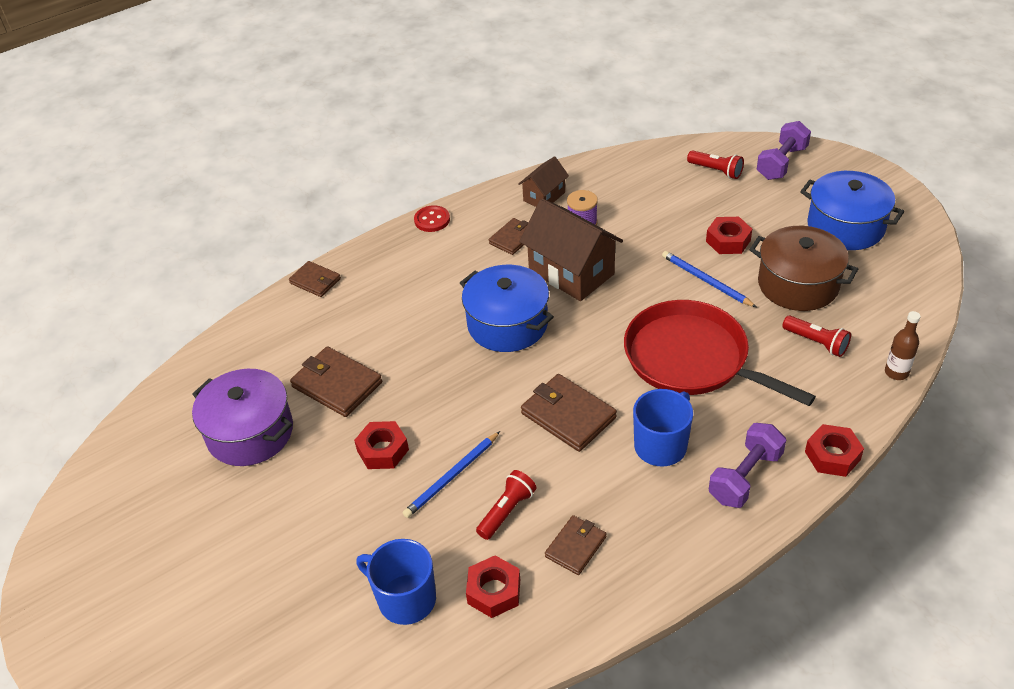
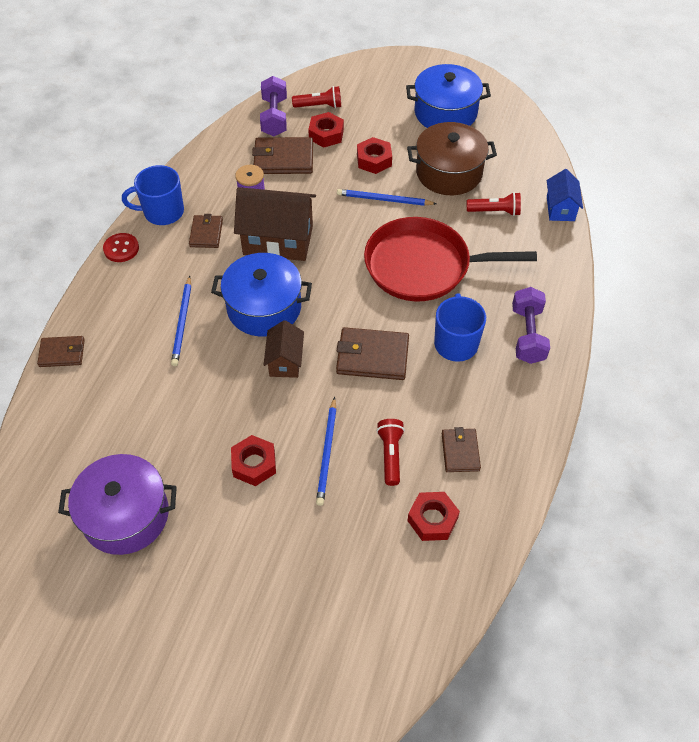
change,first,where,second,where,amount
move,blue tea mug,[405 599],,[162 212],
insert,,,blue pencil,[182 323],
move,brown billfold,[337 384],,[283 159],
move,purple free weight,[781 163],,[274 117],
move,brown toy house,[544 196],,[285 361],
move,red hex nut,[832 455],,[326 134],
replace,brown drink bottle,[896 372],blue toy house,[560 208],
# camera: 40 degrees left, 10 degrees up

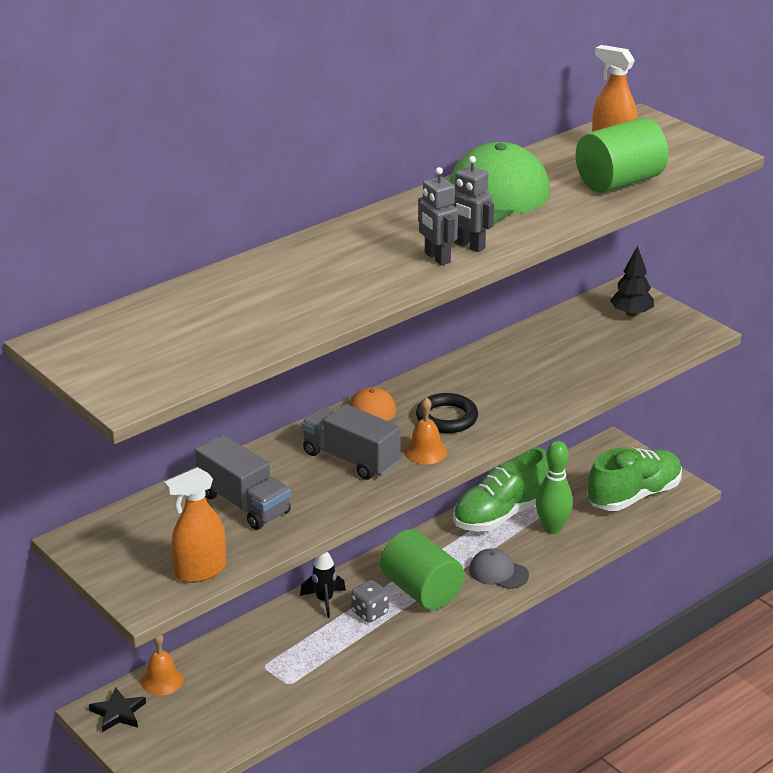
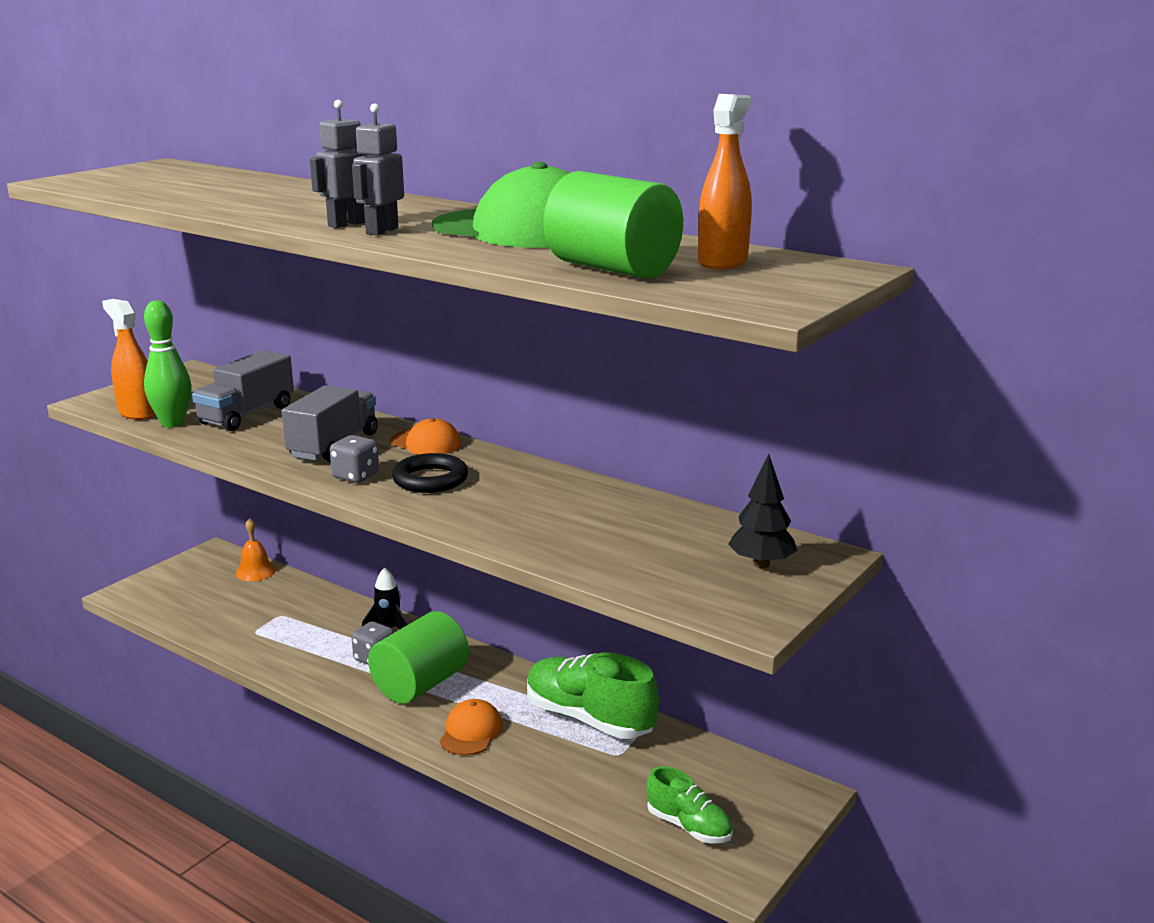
change,first,where,second,where,amount
move,green skittle,[552 528],,[173 423],
replace,orange school bell,[425 451],ash-grey dice,[356 476],
recolor,ash-grey baseball cap,[498 572],orange baseball cap,[471 732],
resize,green sneaker,[634 496],,[689 827],x0.58
delete,jet-black five-pointed star,[118 713],,,
# camera: 75 degrees right, 10 degrees down

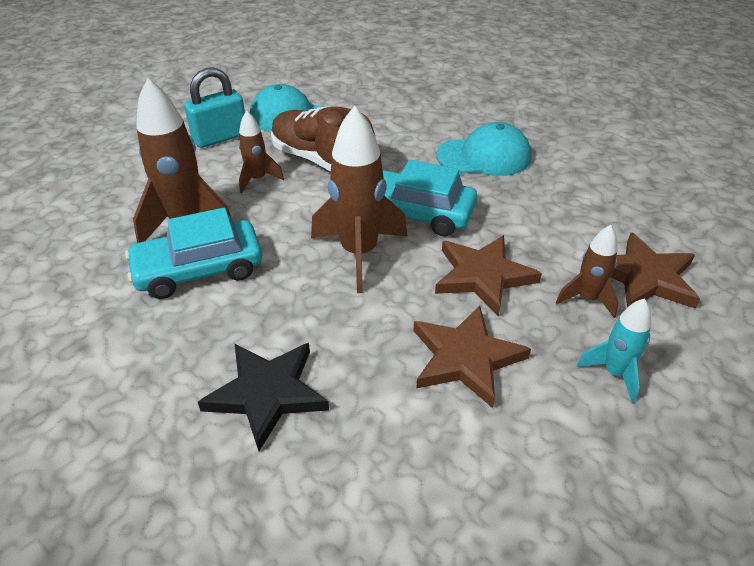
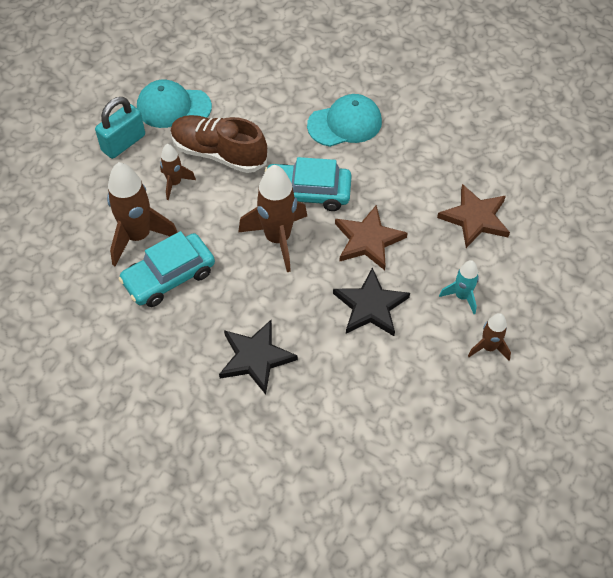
change,first,where,second,where,amount
recolor,brown five-pointed star,[465 358],jet-black five-pointed star,[370 306],
move,brown toy rocket,[587 299],,[488 347],
# camera: 15 degrees left, 15 degrees up

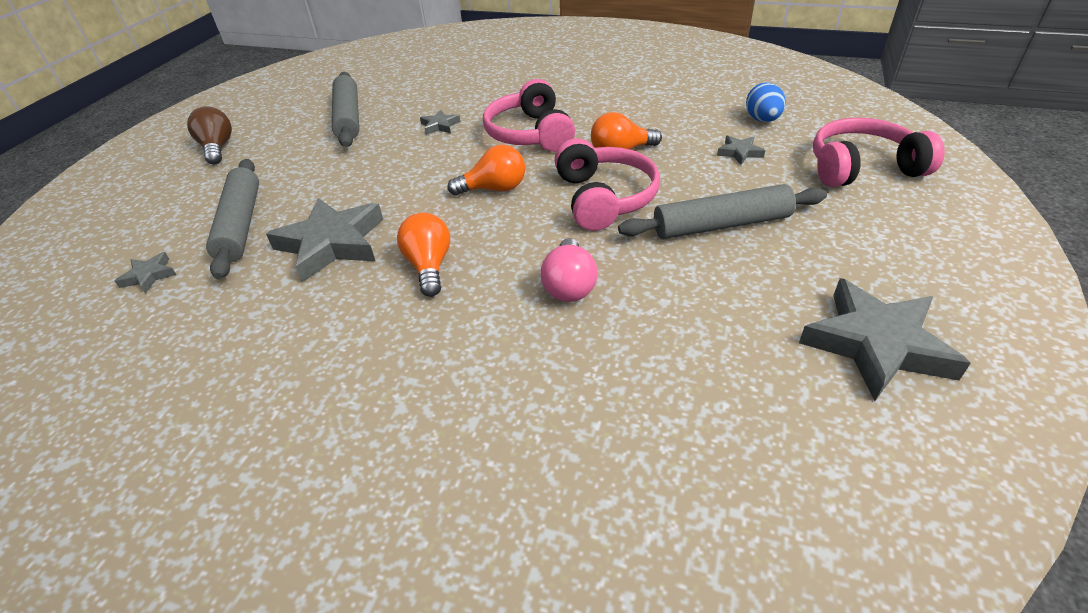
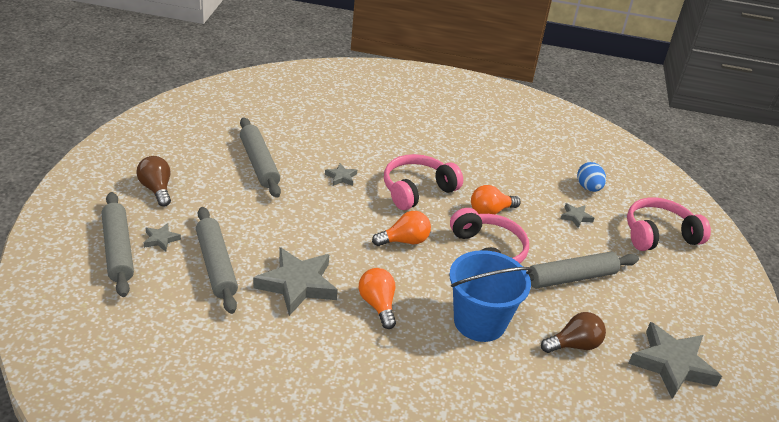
change,first,where,second,where,amount
insert,,,ash-grey pastry roller,[118 250],
move,ash-grey five-pointed star,[149 276],,[161 239],
rotate,pink over-ear headphones,[530 134],,[417 190],75 degrees clockwise
replace,pink bulb,[569 285],blue sand bucket,[479 322],
insert,,,brown bulb,[574 345],
# camera: 15 degrees left, 5 degrees down

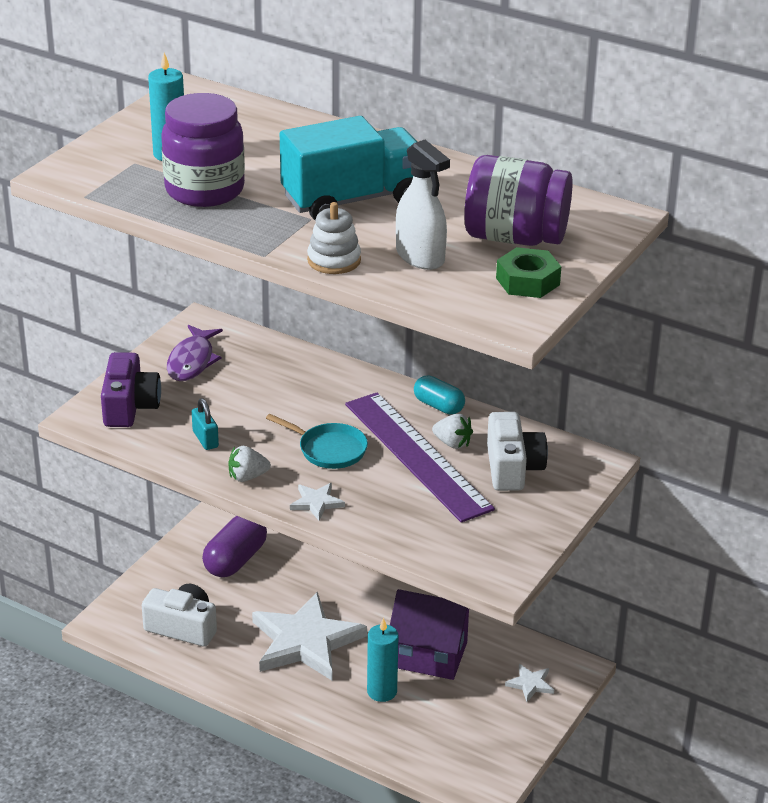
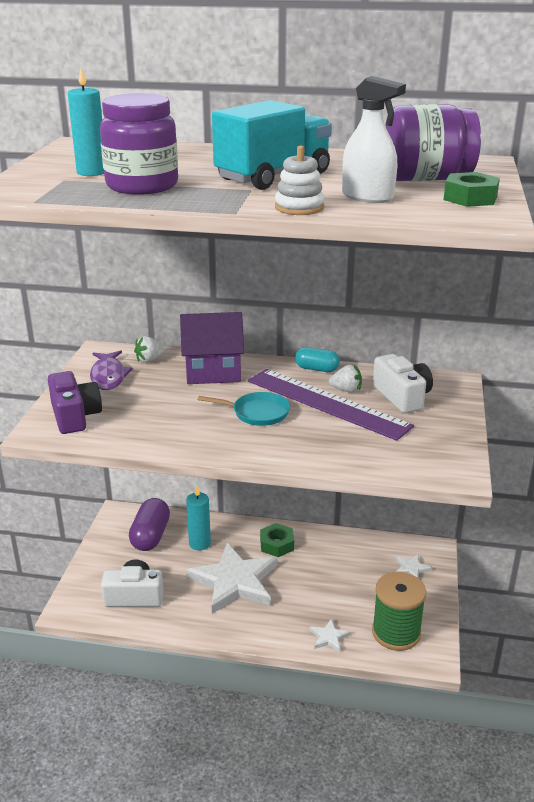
change,first,where,second,where,amount
move,white toy strawberry,[247 477],,[149 359],
move,purple toy house,[430 655],,[213 372],
move,aqua wax candle,[382 691],,[199 543],
insert,,,green hex nut,[277 544],
move,white five-pointed star,[316 503],,[328 637],
insert,,,green spool,[396 633],
delete,aqua small lock,[205 439],,,
# camera: 20 degrees left, 5 degrees down

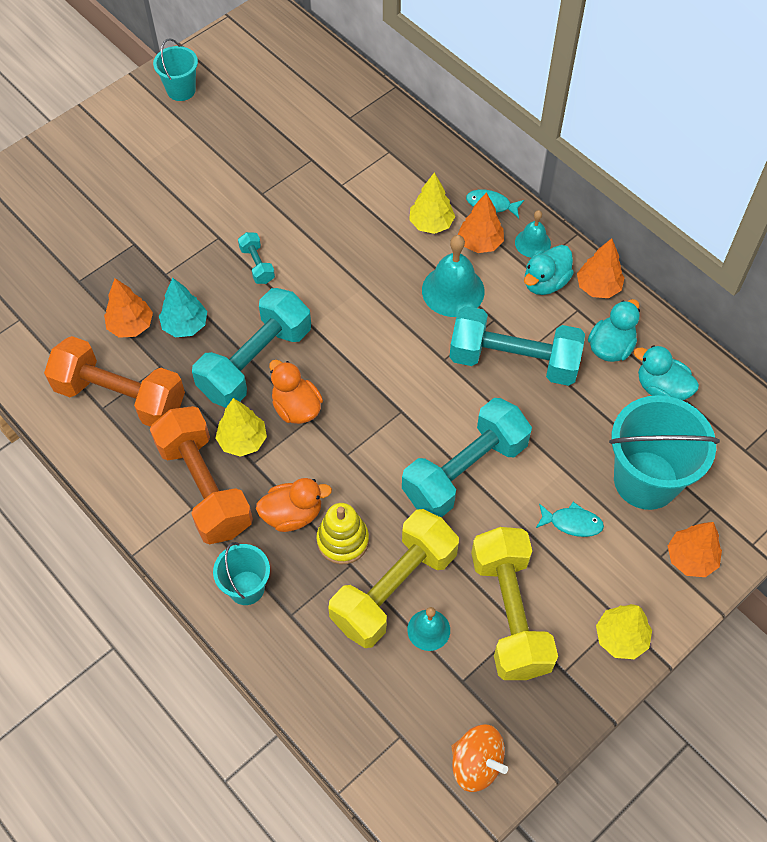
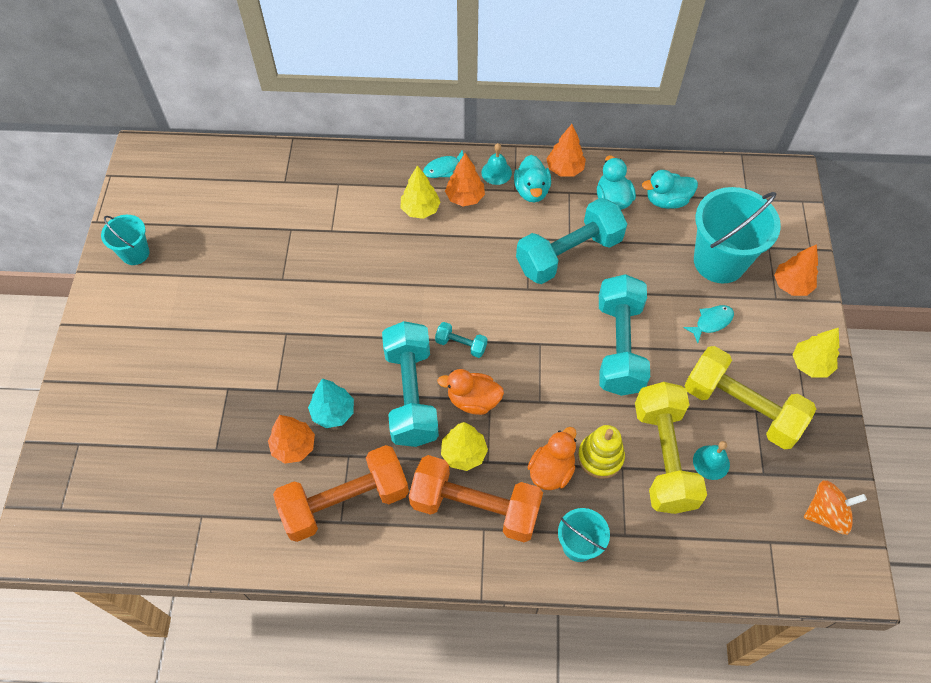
change,first,where,second,where,amount
move,aqua free weight,[257 265],,[461 345],
delete,aqua school bell,[453 290],,,
# camera: 45 degrees left, 0 degrees up

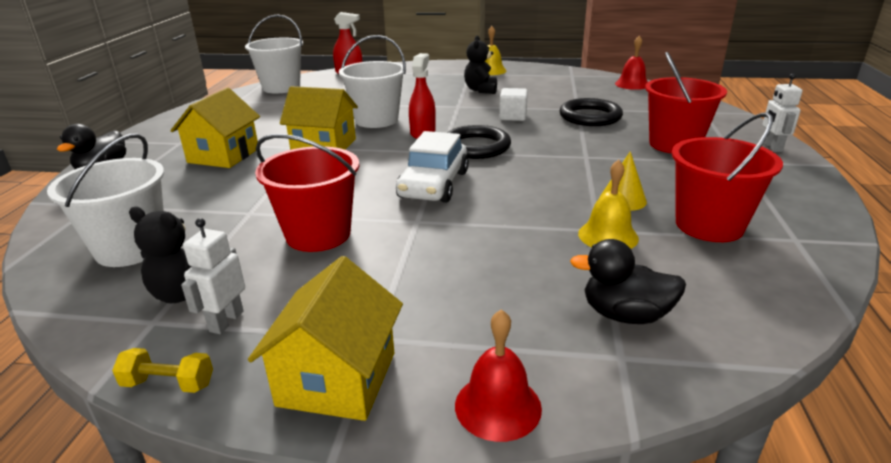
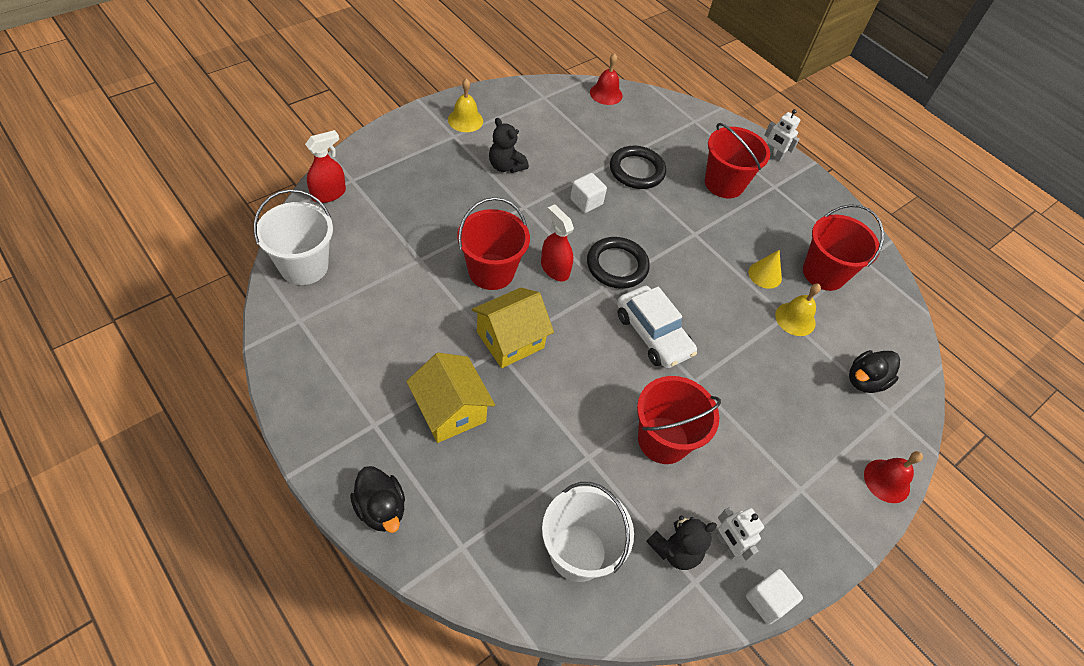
change,first,where,second,where,amount
recolor,white sand bucket,[376 120],red sand bucket,[491 271],
replace,yellow free weight,[168 384],white block,[767 601],
delete,yellow toy house,[337 379],,,
# camera: 55 degrees left, 25 degrees up

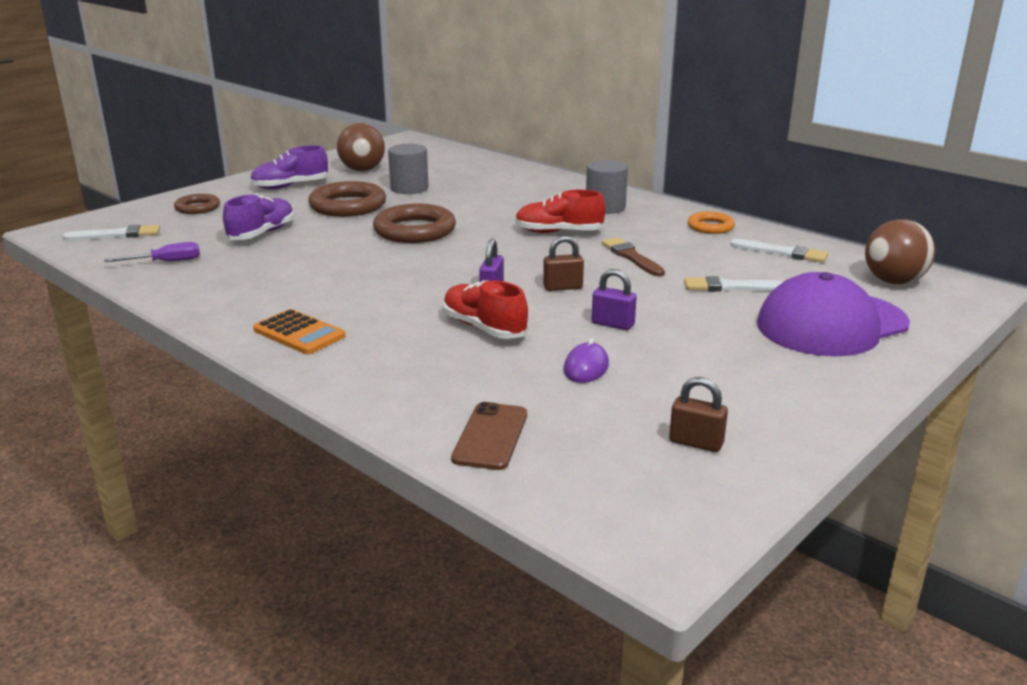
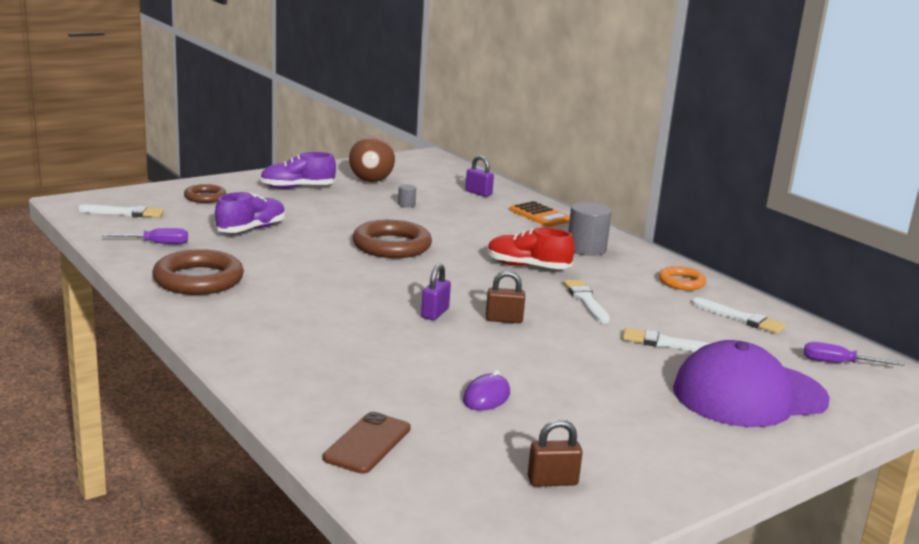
change,first,where,second,where,amount
move,brown torus,[348 206],,[198 279],
resize,ash-grey solid cylinder,[409 188],,[406 204],x0.47
move,purple small lock,[613 324],,[478 193],
move,orange pocket calculator,[299 333],,[540 215],
rotate,brown small lock,[696 443],,[552 481],45 degrees counterclockwise
recolor,brown brush,[631 257],white brush,[586 300],
replace,brown ball,[893 281],purple flat screwdriver,[839 363],
delete,red sneaker,[484 328],,,
# camera: 10 degrees right, 5 degrees down

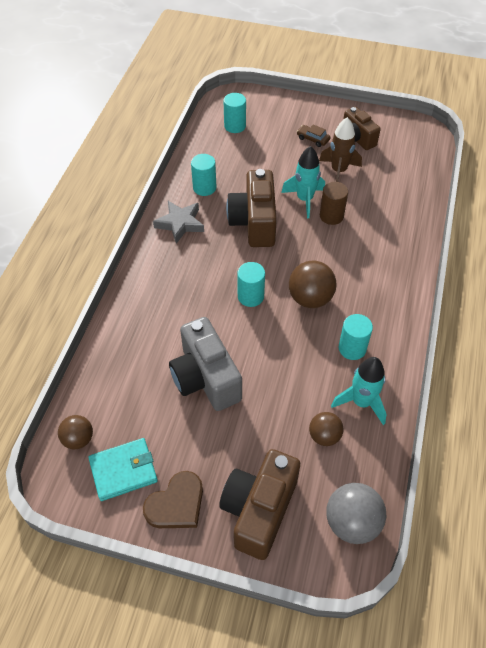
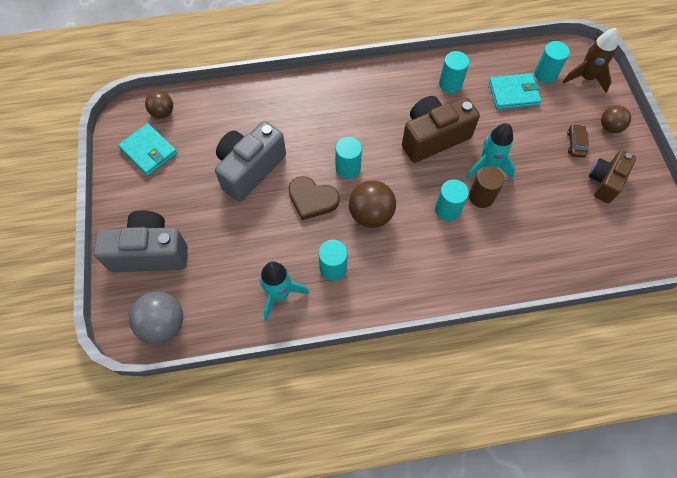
change,first,where,second,where,amount
recolor,brown photo camera,[259 510],ash-grey photo camera,[150 252],
move,brown love heart,[176 504],,[312 199],
insert,,,aqua solid cylinder,[447 209],
insert,,,aqua billfold,[513 93],
move,brown toy rocket,[338 171],,[586 78],
move,brown ball,[324 436],,[609 127],
delete,ash-grey five-pointed star,[180 224],,,
# camera: 65 degrees right, 10 degrees up

